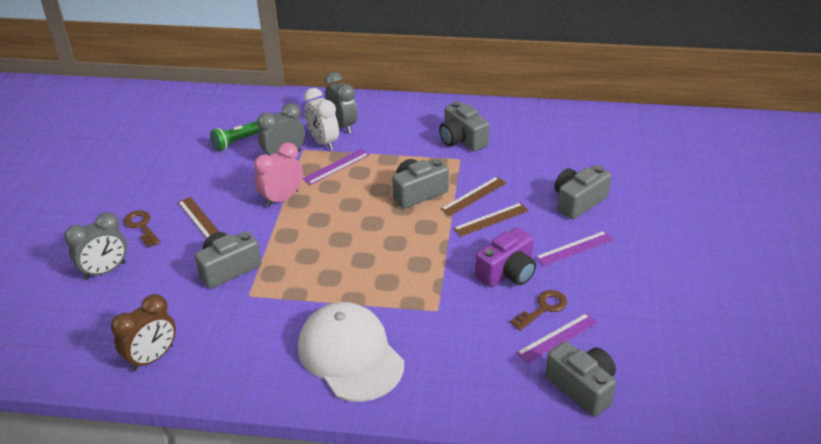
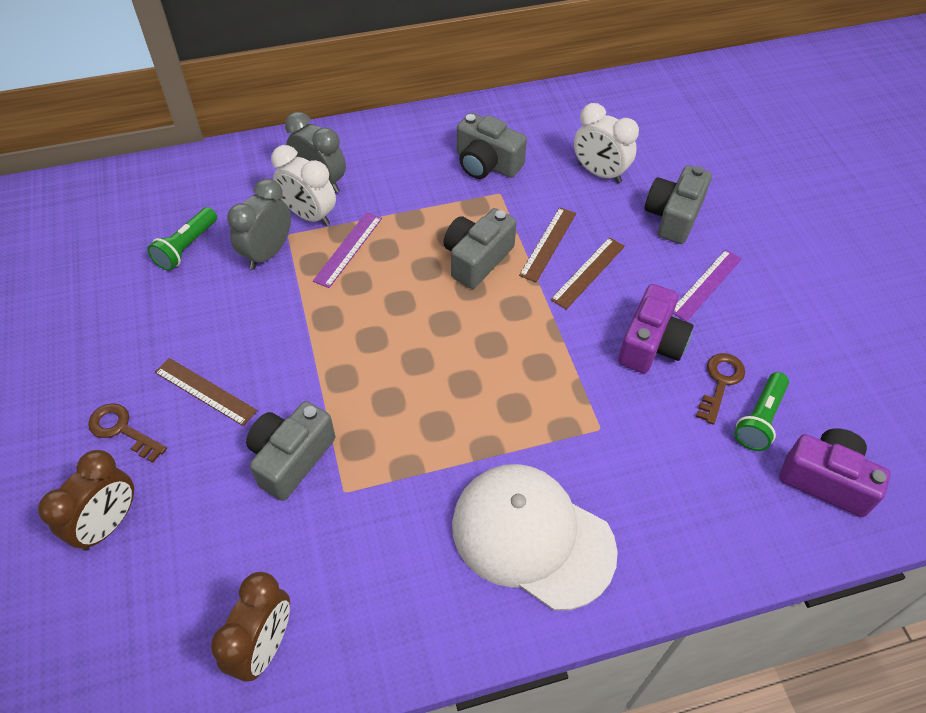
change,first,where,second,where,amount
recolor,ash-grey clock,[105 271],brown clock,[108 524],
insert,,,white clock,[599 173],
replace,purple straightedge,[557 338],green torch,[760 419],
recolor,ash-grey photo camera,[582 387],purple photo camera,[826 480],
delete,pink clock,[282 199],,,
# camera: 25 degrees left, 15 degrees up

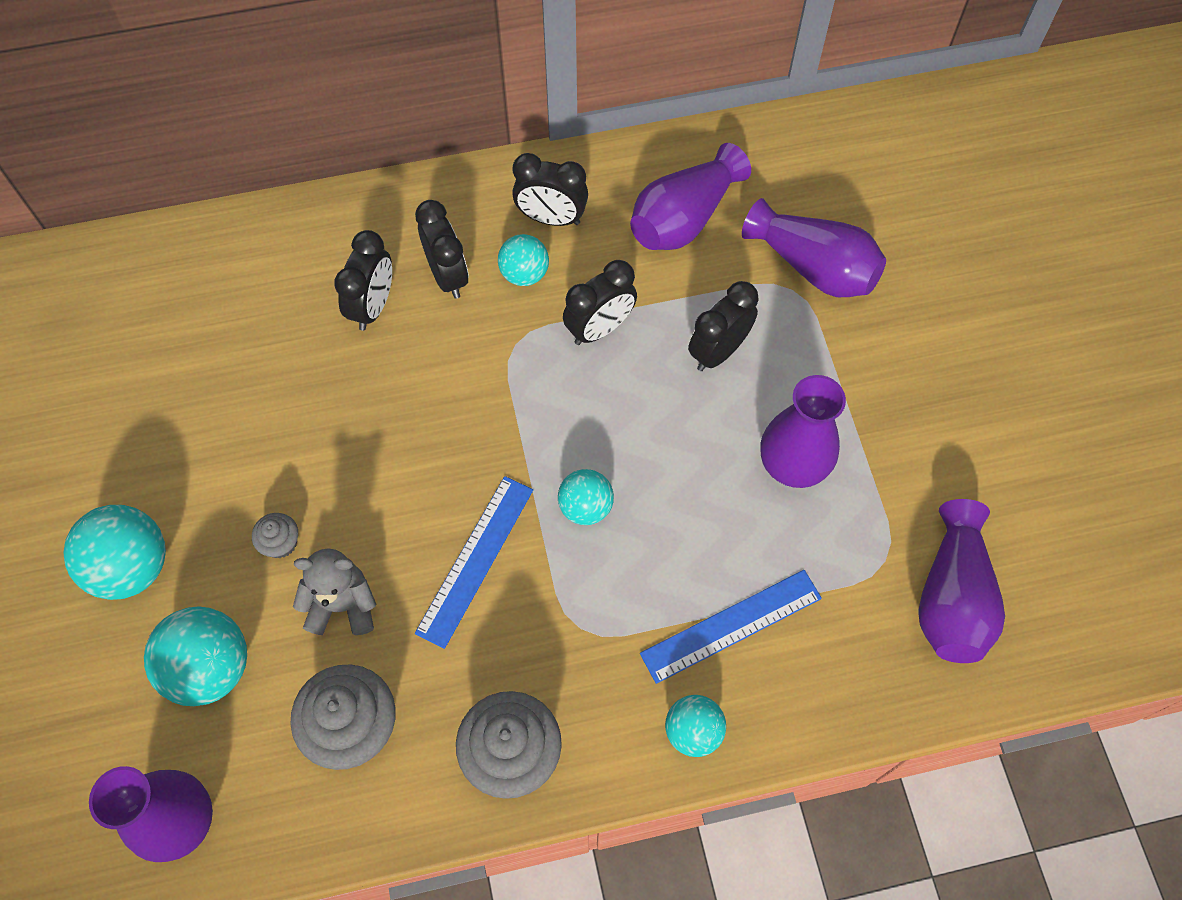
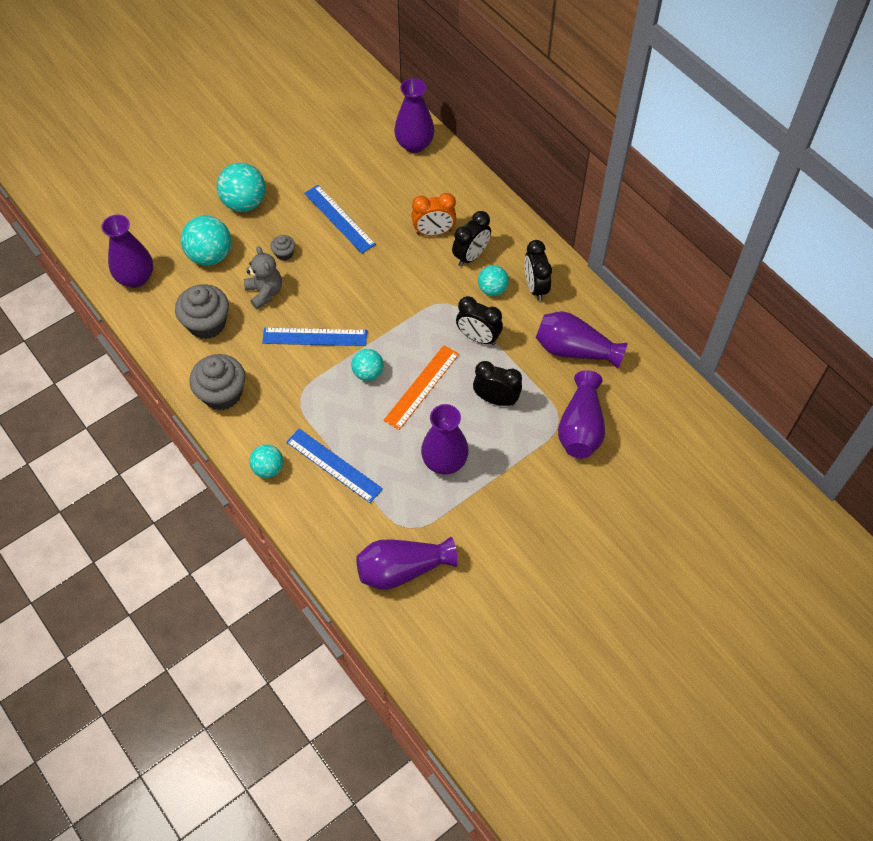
change,first,where,second,where,amount
insert,,,blue straightedge,[339 219],
insert,,,orange straightedge,[421 387],
insert,,,purple vase,[414 144],
recolor,jet-black clock,[373 306],orange clock,[434 232],
# camera: 65 degrees right, 5 degrees down

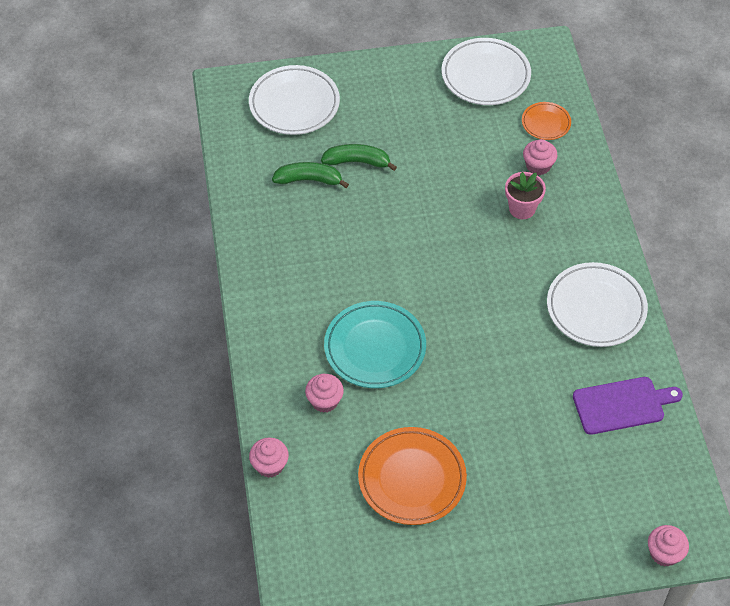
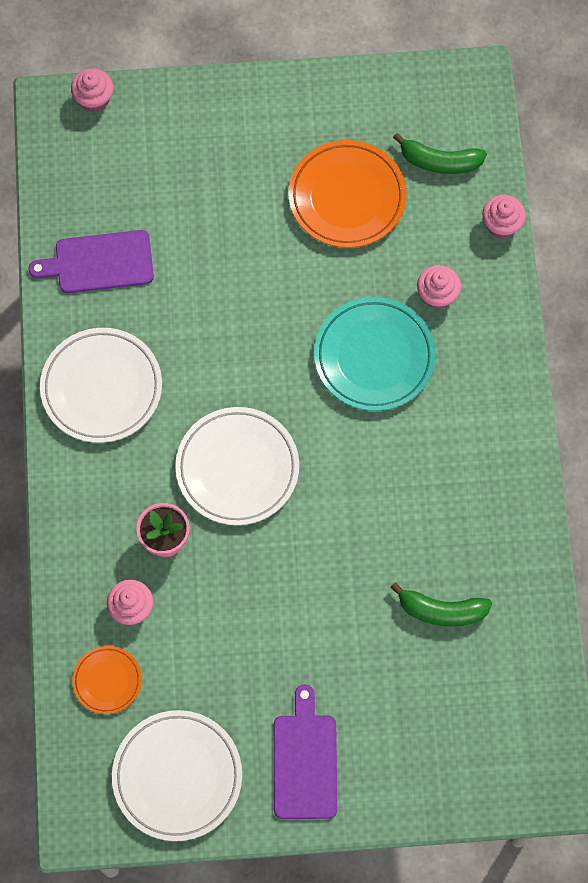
change,first,where,second,where,amount
move,white flat dish,[294 104],,[237 468],
insert,,,purple bread board,[305 761],
move,green toy banana,[357 162],,[439 161],
# camera: 175 degrees left, 15 degrees up

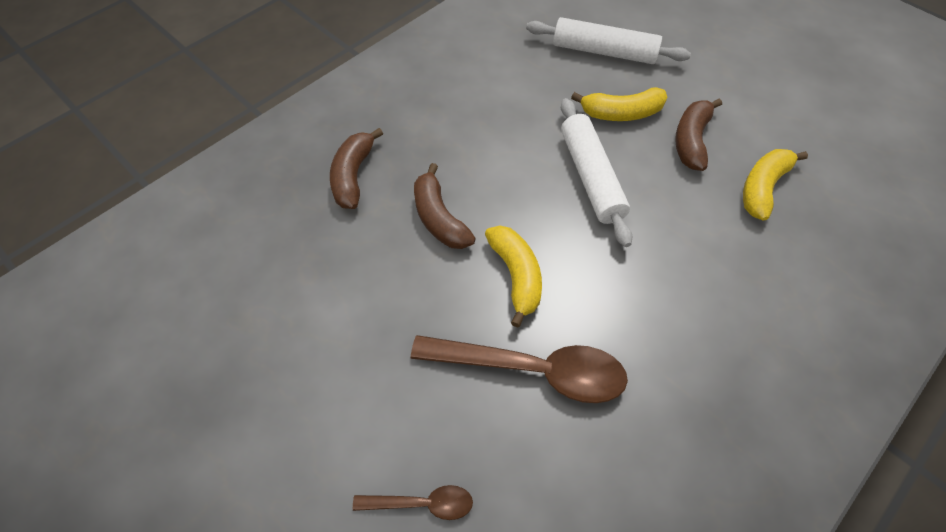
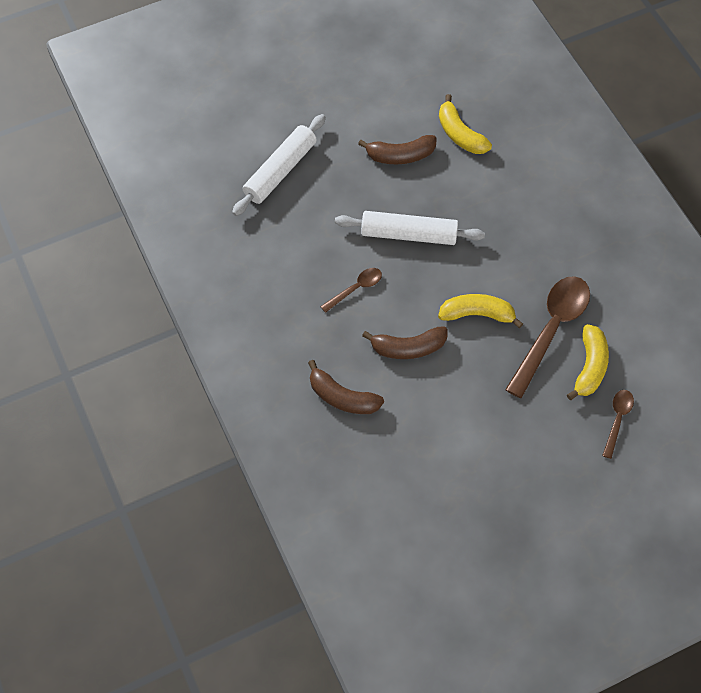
change,first,where,second,where,amount
insert,,,brown spoon,[356 288],
rotate,brown toy banana,[691 140],,[400 155],45 degrees counterclockwise
move,yellow toy banana,[621 113],,[589 367],
# camera: 70 degrees left, 5 degrees up

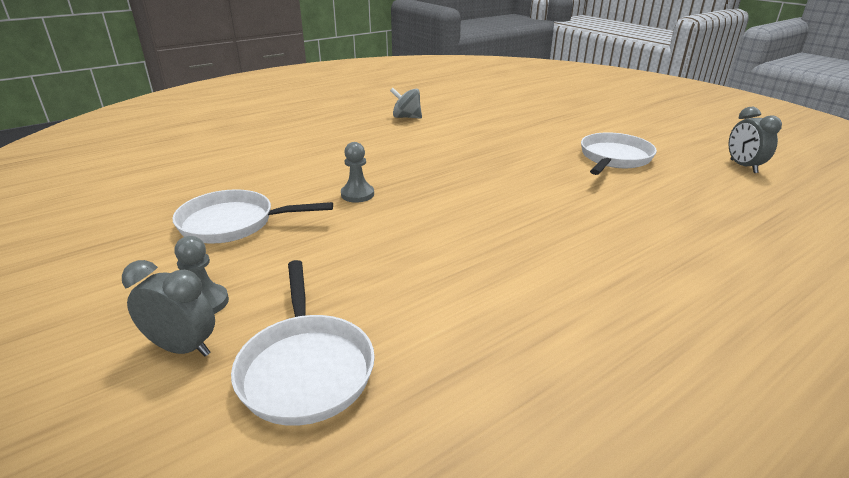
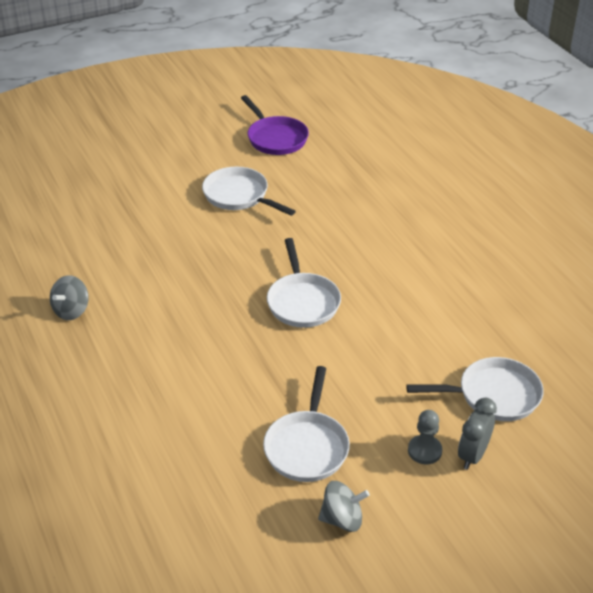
change,first,where,second,where,amount
replace,ash-grey clock,[743 166],purple pan,[275 138],
insert,,,white pan,[302 302],
insert,,,ash-grey whirligig,[342 519],
delete,ash-grey pawn,[357 194],,,
# camera: 80 degrees left, 10 degrees up

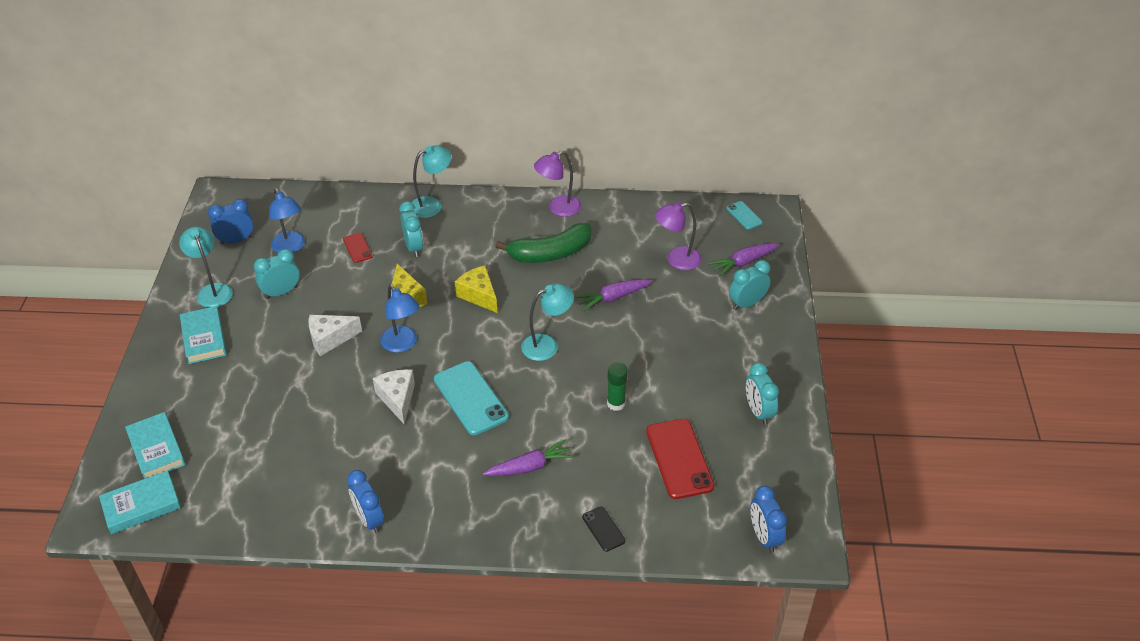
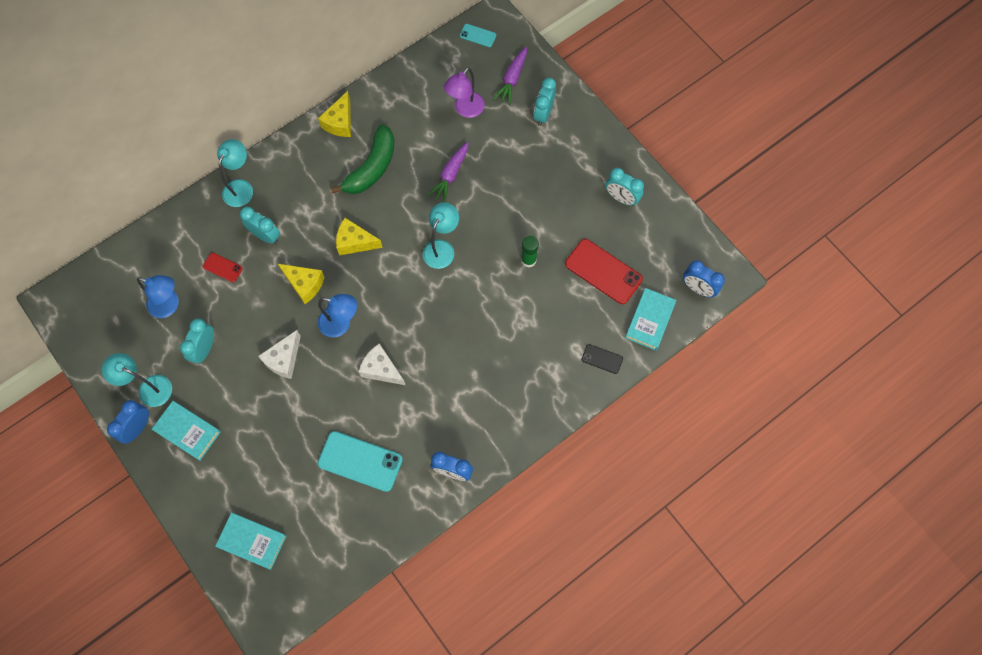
change,first,where,second,where,amount
move,blue clock,[236 240],,[138 427],
replace,purple desk lamp,[558 208],yellow piece of cheese,[340 122],
move,aqua mobile phone,[470 398],,[360 461],
move,aqua hardcover,[141 505],,[650 320],
delete,purple toy carrot,[530 467],,,
# camera: 40 degrees left, 25 degrees up

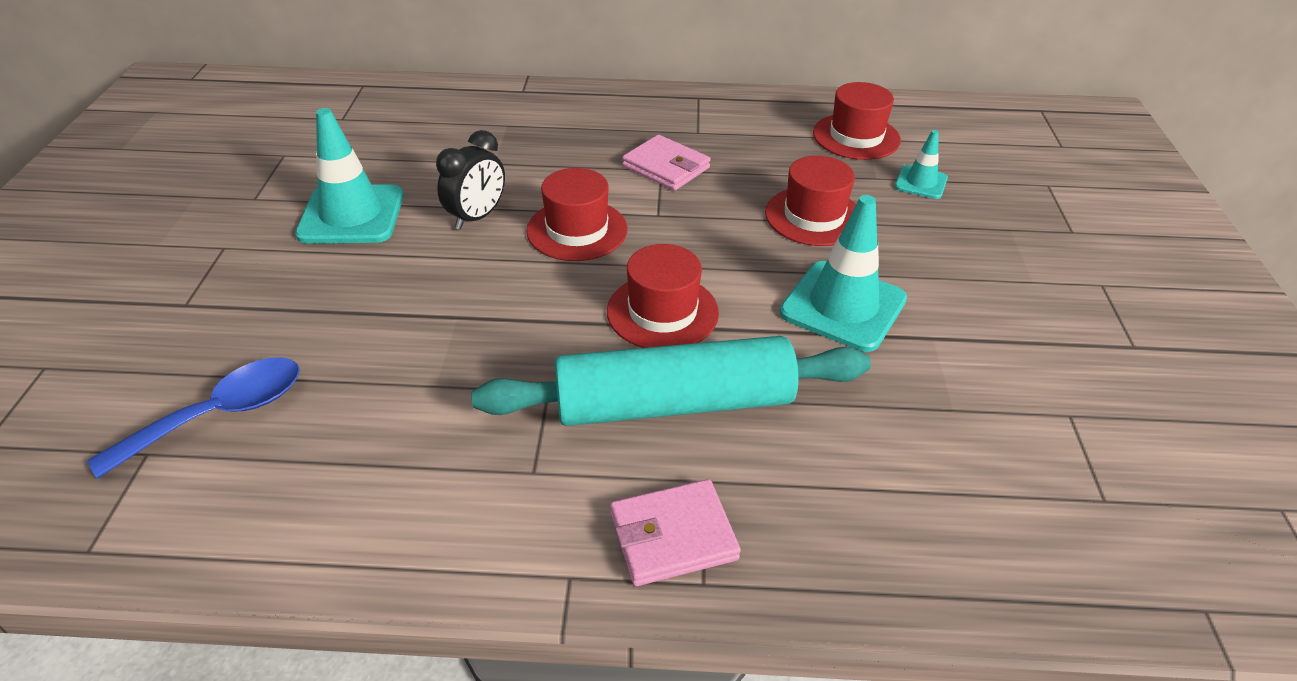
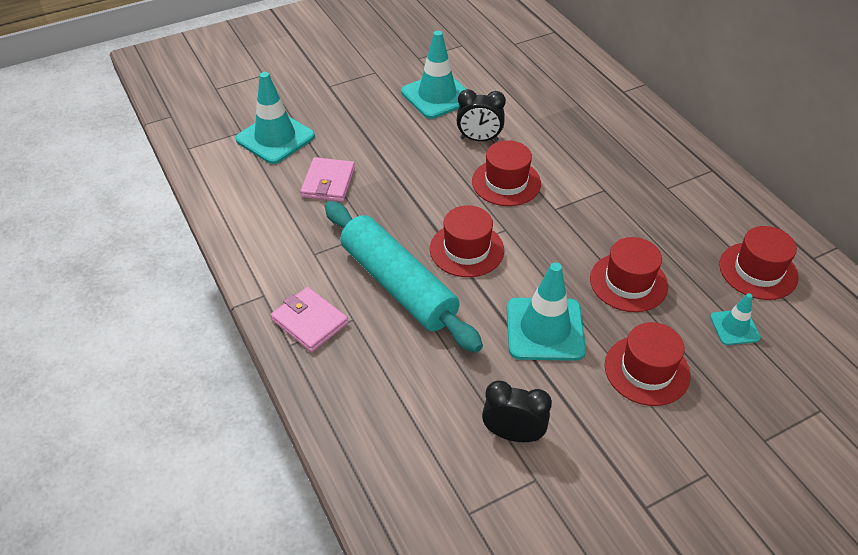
change,first,where,second,where,amount
replace,blue spoon,[220 414],aqua road cone,[275 138],
move,pink billfold,[666 167],,[328 183],
insert,,,jet-black clock,[513 434],
insert,,,red top hat,[646 370],
# camera: 60 degrees right, 5 degrees up

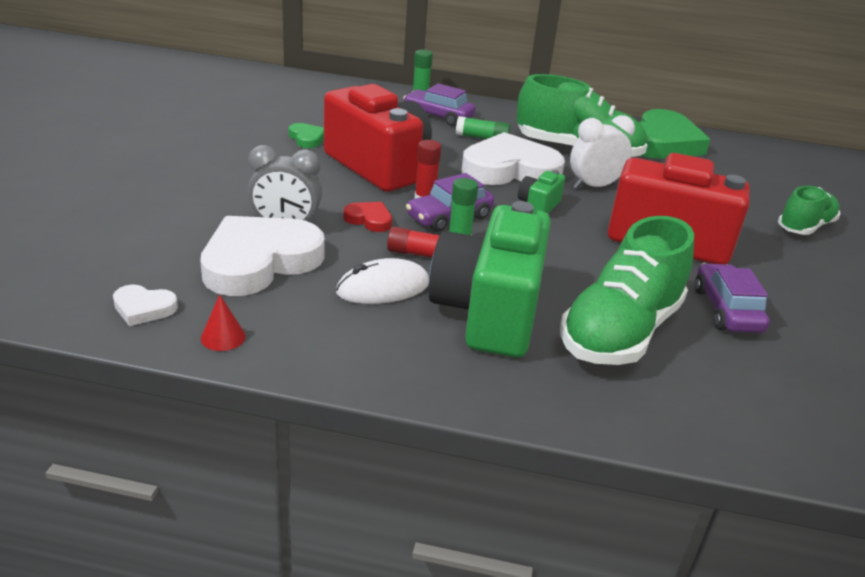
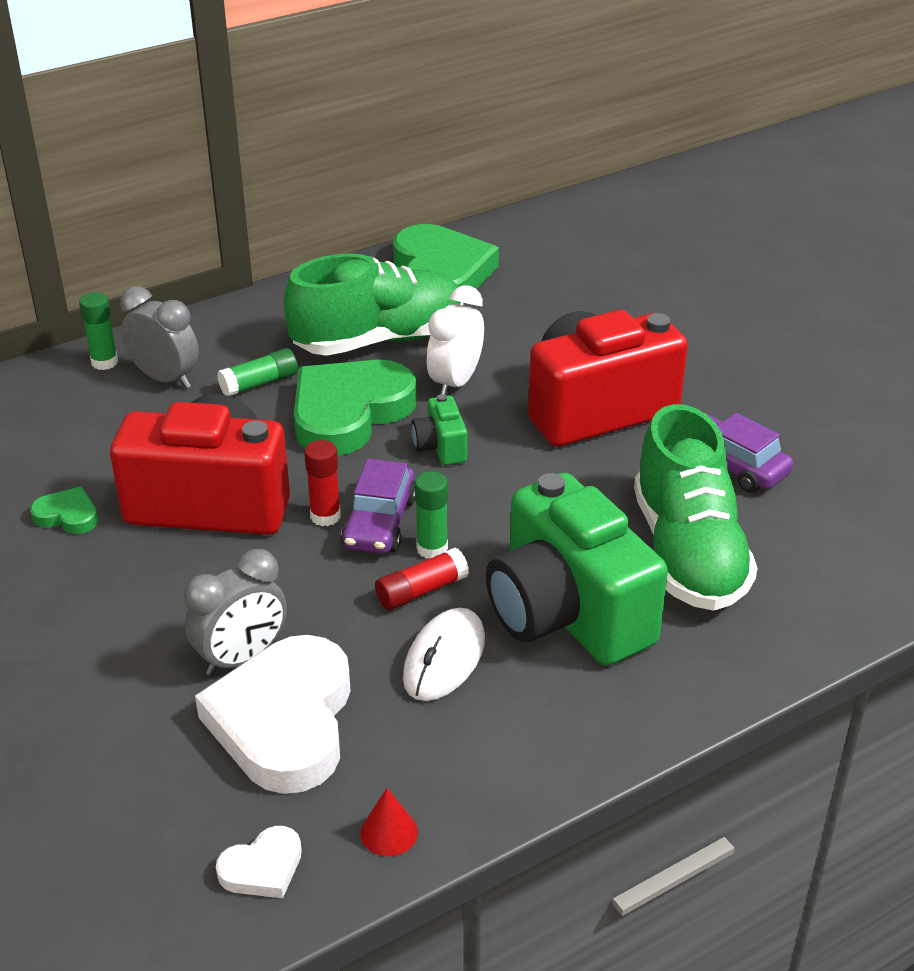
change,first,where,second,where,amount
replace,purple toy car,[438 116],ash-grey clock,[165 379],
recolor,white love heart,[510 169],green love heart,[349 413],
delete,red love heart,[369 219],,,
delete,green sneaker,[805 227],,,
# camera: 40 degrees left, 5 degrees up

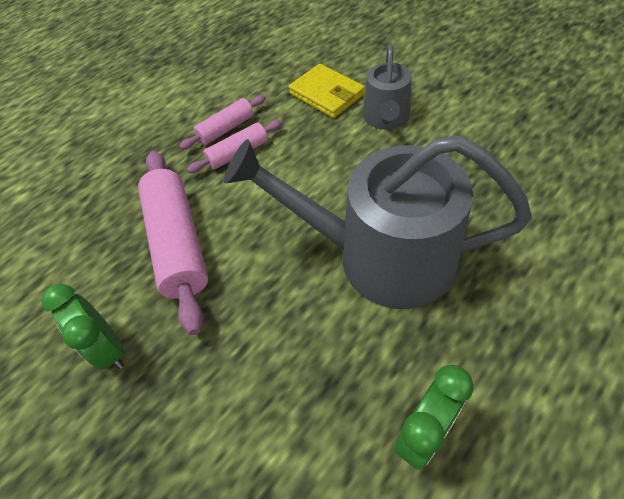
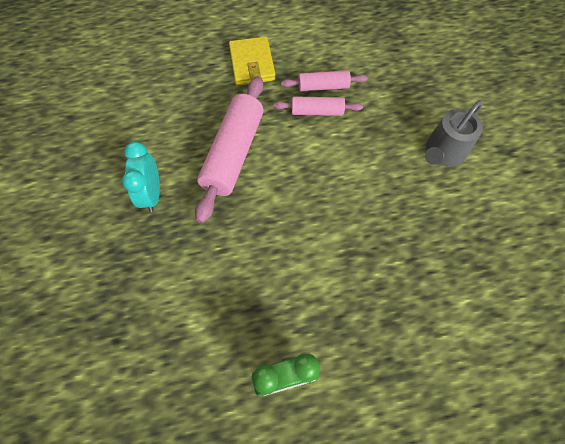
change,first,where,second,where,amount
recolor,green clock,[109 347],aqua clock,[152 194],
move,yellow billfold,[326 94],,[252 64],
delete,ash-grey watering can,[380 256],,,
# camera: 30 degrees right, 10 degrees up

